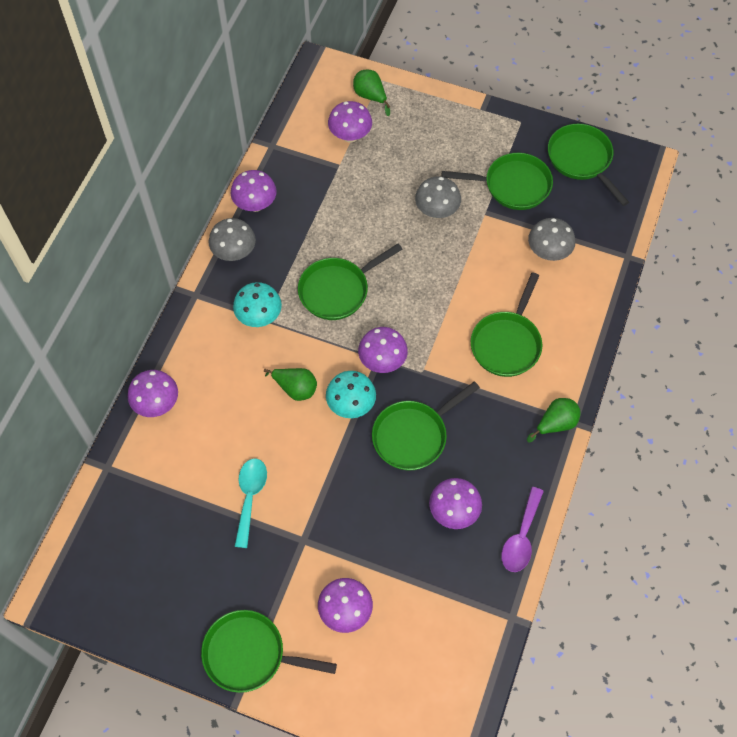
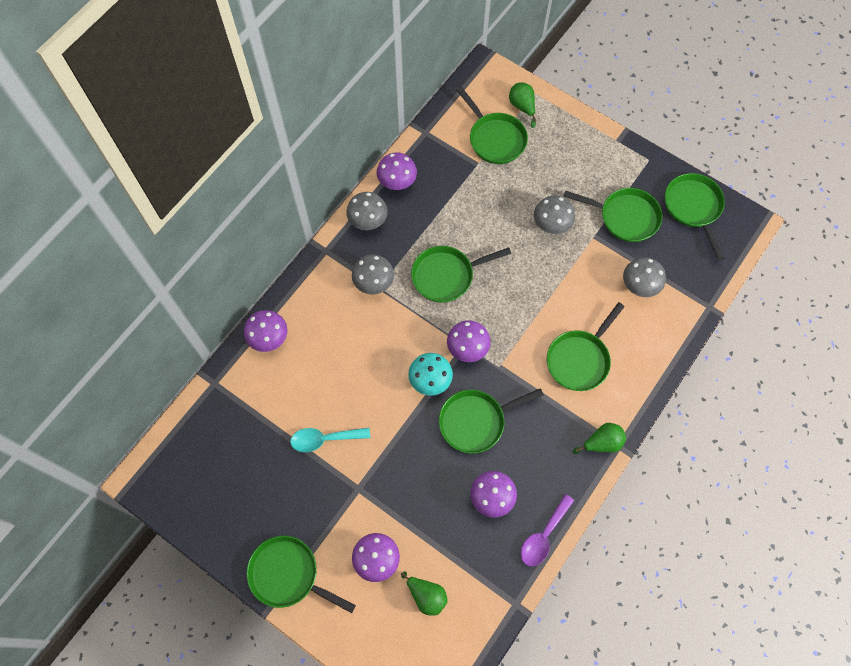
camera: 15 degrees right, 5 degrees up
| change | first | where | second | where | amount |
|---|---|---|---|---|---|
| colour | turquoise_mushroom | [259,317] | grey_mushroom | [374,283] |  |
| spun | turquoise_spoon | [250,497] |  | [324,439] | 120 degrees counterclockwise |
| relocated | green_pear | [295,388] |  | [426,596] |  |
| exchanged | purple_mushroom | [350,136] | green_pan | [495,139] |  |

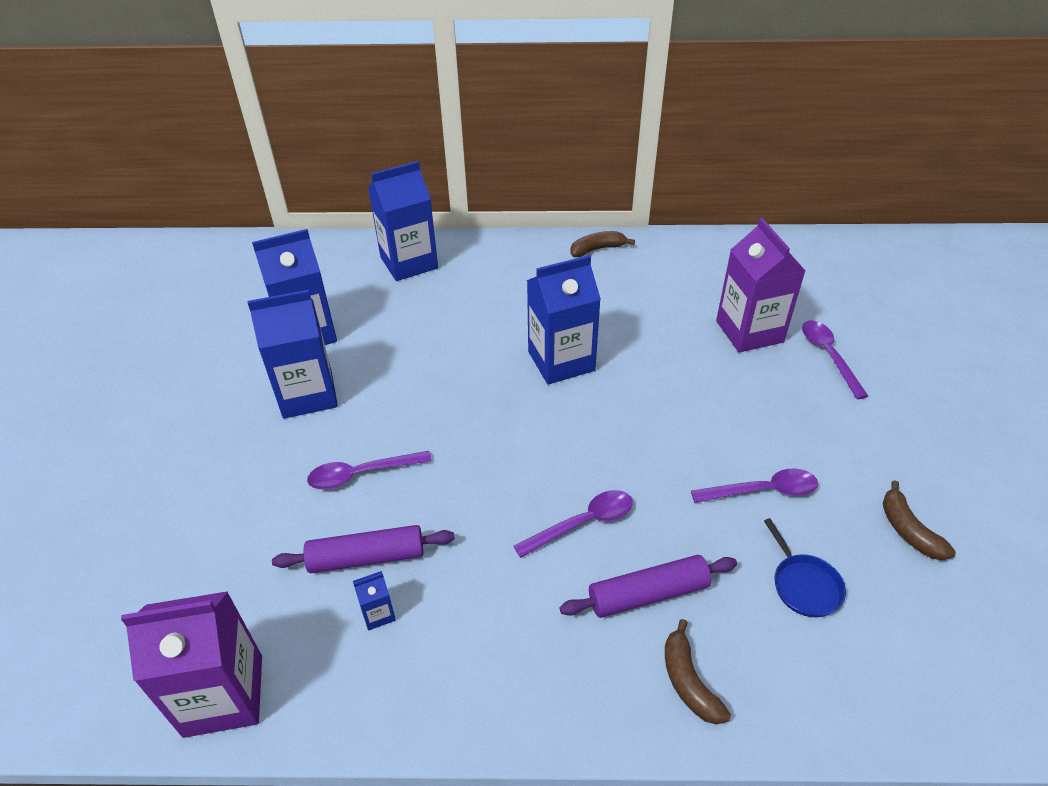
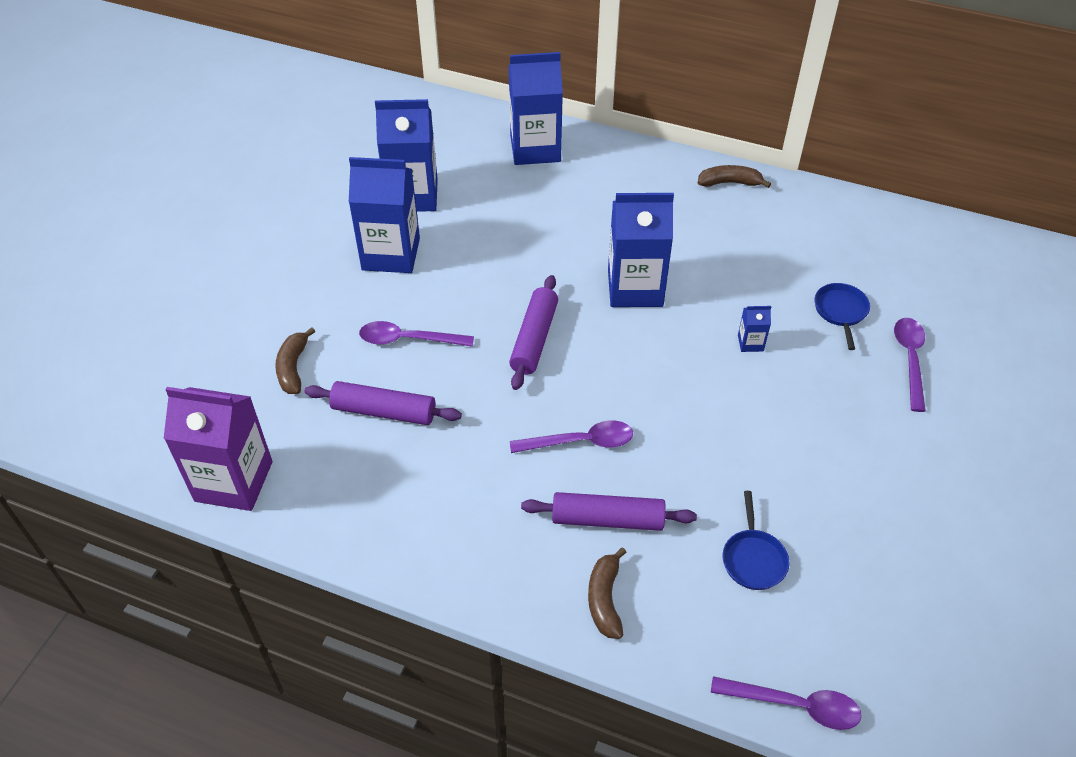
camera: 20 degrees right, 5 degrees up
| change | first | where | second | where | amount |
|---|---|---|---|---|---|
| relocated | blue_carton | [378,613] |  | [750,343] |  |
| relocated | purple_spoon | [762,491] |  | [795,705] |  |
| exchanged | purple_carton | [749,331] | blue_pan | [841,311] |  |
| relocated | brown_banana | [908,530] |  | [293,368] |  |
| appeared |  |  | purple_rolling_pin | [534,339] |  |

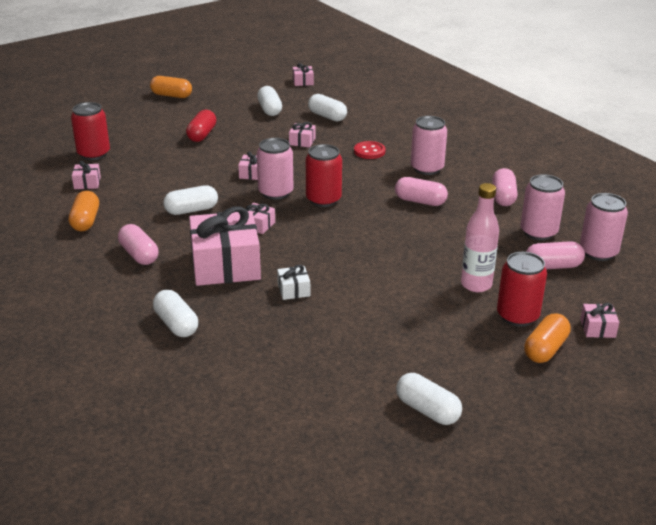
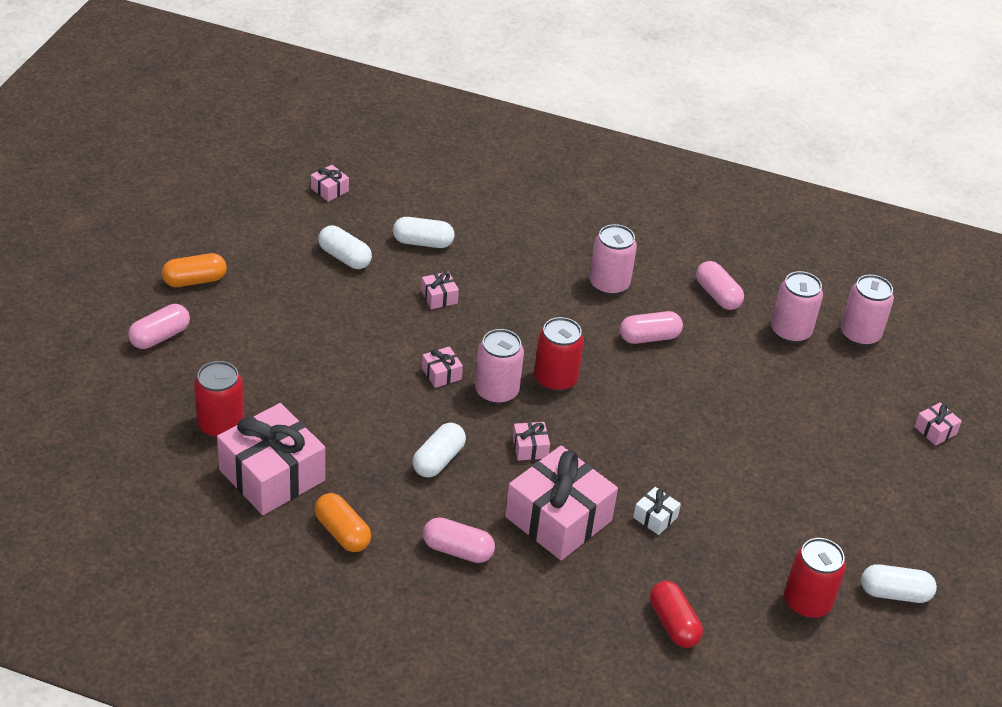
camera: 40 degrees left, 10 degrees up
| change | first | where | second | where | amount |
|---|---|---|---|---|---|
| size | pink_gift | [87,183] |  | [272,475] | x2.35 |
| missing | white_capsule | [176,324] |  |  |  |
| relocated | red_capsule | [202,135] |  | [673,624] |  |
| missing | red_button | [369,151] |  |  |  |
| missing | pink_bottle | [476,285] |  |  |  |
| relocated | red_can | [517,316] |  | [807,602] |  |
| missing | orange_capsule | [545,349] |  |  |  |
| relocated | pink_capsule | [552,266] |  | [160,336] |  |

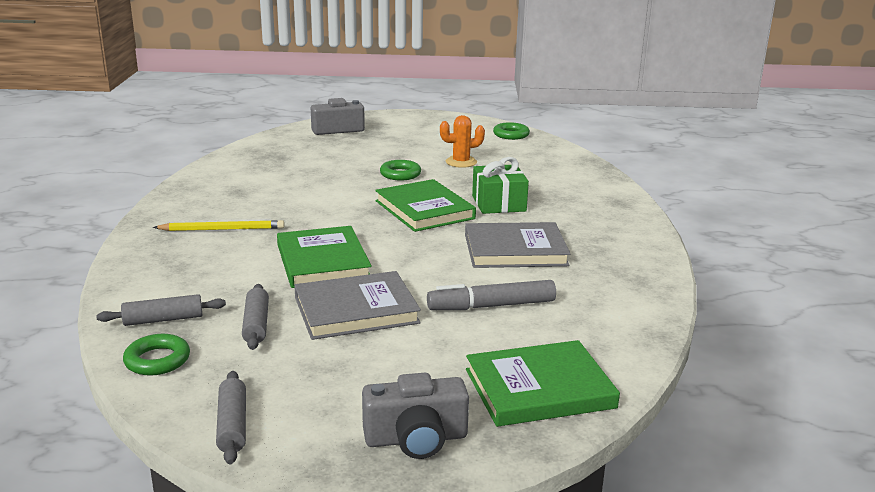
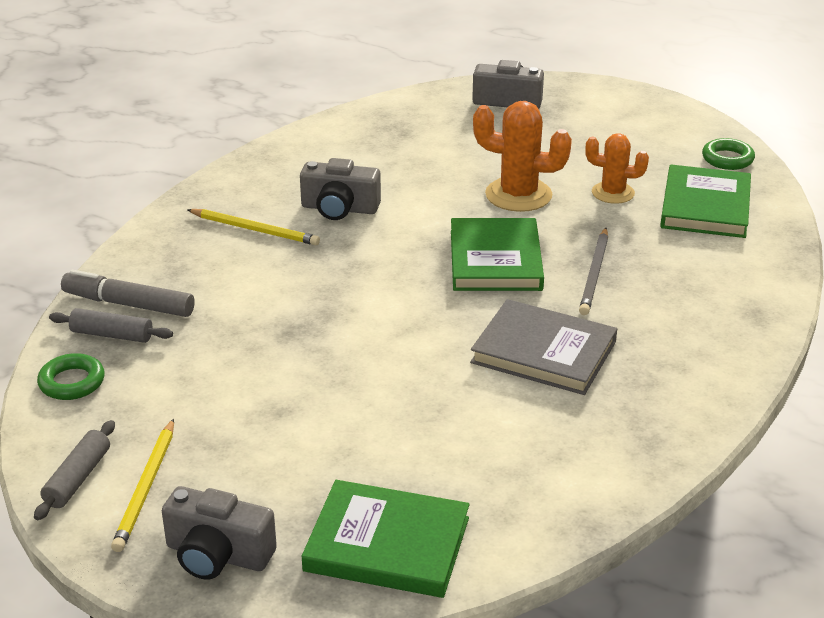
camera: 30 degrees right, 10 degrees up
| change | first | where | second | where | amount |
|---|---|---|---|---|---|
| missing | grey_rolling_pin | [256,324] |  |  |  |
| relocated | green_book | [322,261] |  | [705,206] |  |
| missing | grey_book | [356,310] |  |  |  |
| exchanged | green_ring | [400,174] | orange_cactus | [518,195] |  |
| relocated | grey_marker | [491,306] |  | [129,304] |  |
| exchanged | green_gift | [498,203] | grey_pencil | [594,274] |  |
| appeared |  |  | yellow_pencil | [146,488] |  |
| appeared |  |  | grey_camera | [339,208] |  |

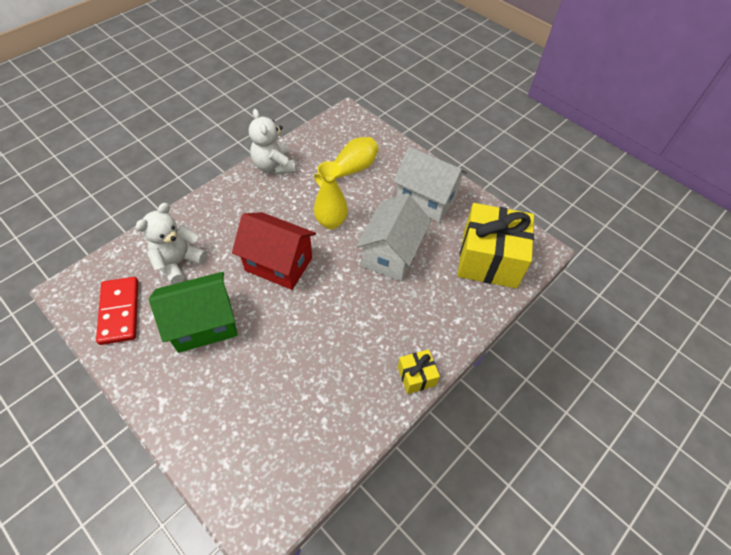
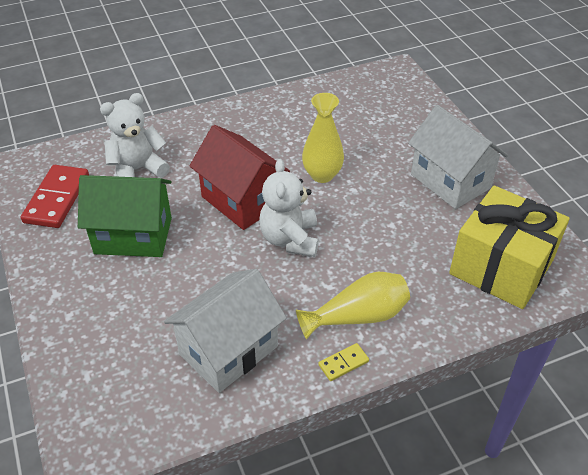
camera: 25 degrees right, 10 degrees down
| change | first | where | second | where | amount |
|---|---|---|---|---|---|
| relocated | white_teddy_bear | [274,166] |  | [290,239] |  |
| relocated | yellow_vase | [350,171] |  | [358,317] |  |
| relocated | white_house | [391,254] |  | [229,350] |  |
| exchanged | yellow_gift | [416,376] | yellow_domino | [343,363] |  |

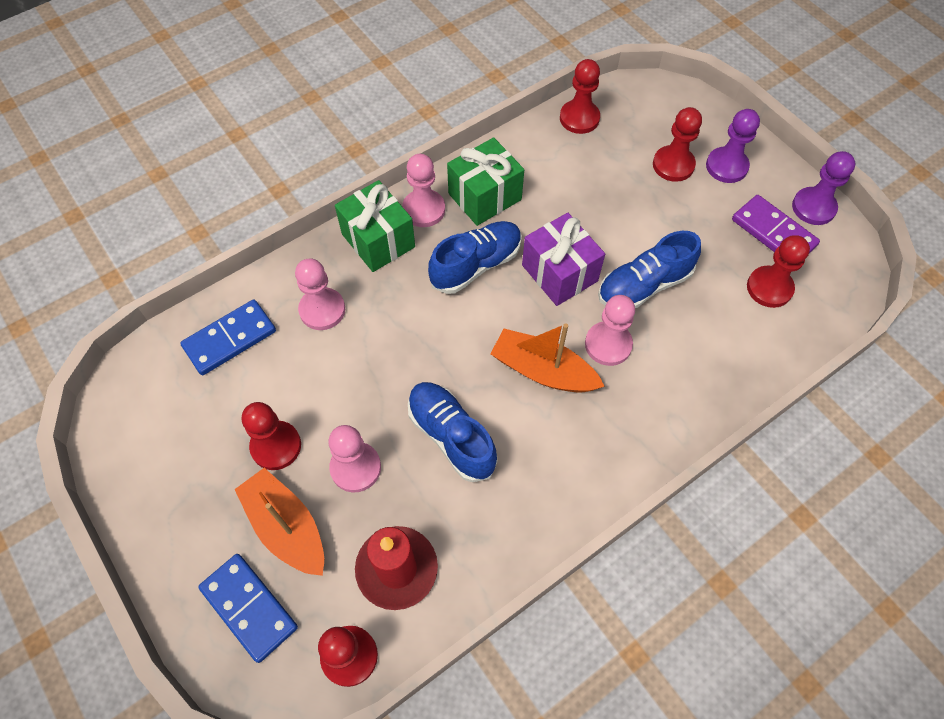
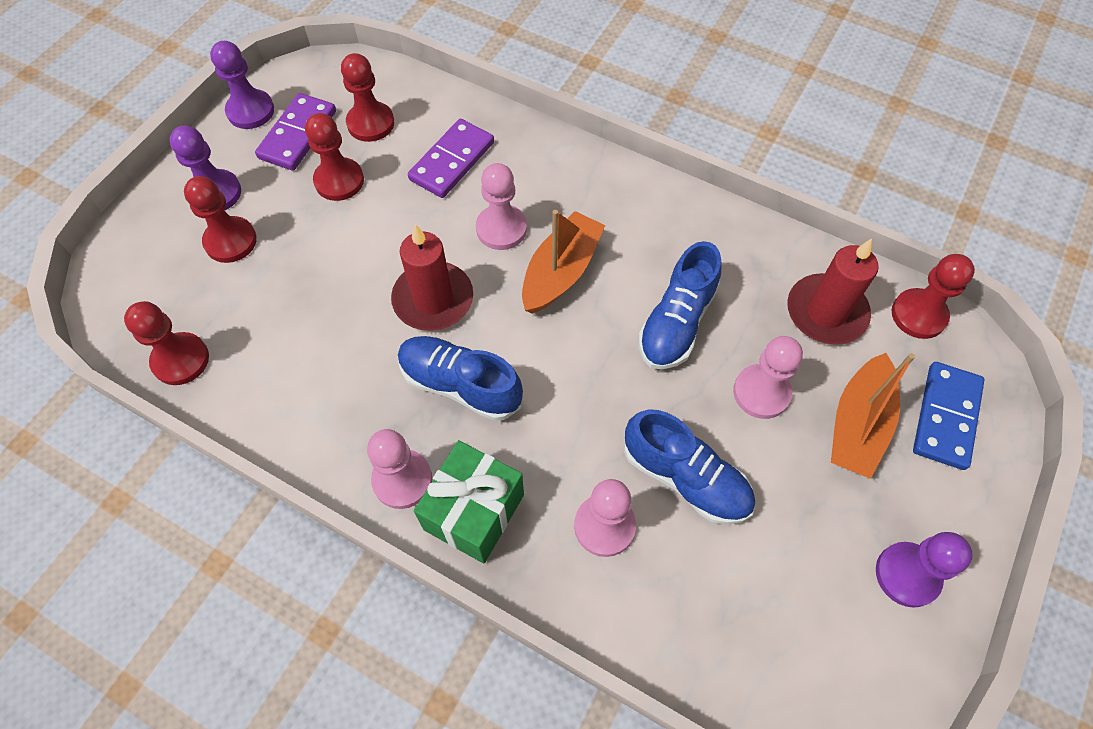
camera: 115 degrees left, 0 degrees up
| change | first | where | second | where | amount |
|---|---|---|---|---|---|
| missing | blue_domino | [230,339] |  |  |  |
| relocated | red_pawn | [276,446] |  | [339,181] |  |
| missing | green_gift | [485,197] |  |  |  |
| spun | orange_boat | [543,371] |  | [561,272] | 150 degrees counterclockwise |
| exchanged | purple_gift | [559,273] | red_candle | [433,299] |  |
| relocated | blue_shoe | [644,285] |  | [685,478] |  |
| appeared |  |  | purple_domino | [452,161] |  |
| appeared |  |  | purple_pawn | [907,575] |  |

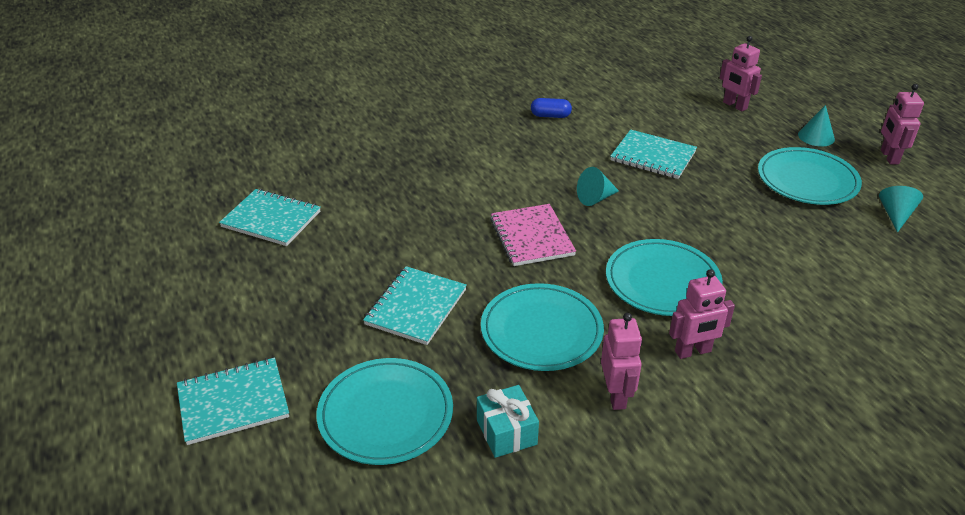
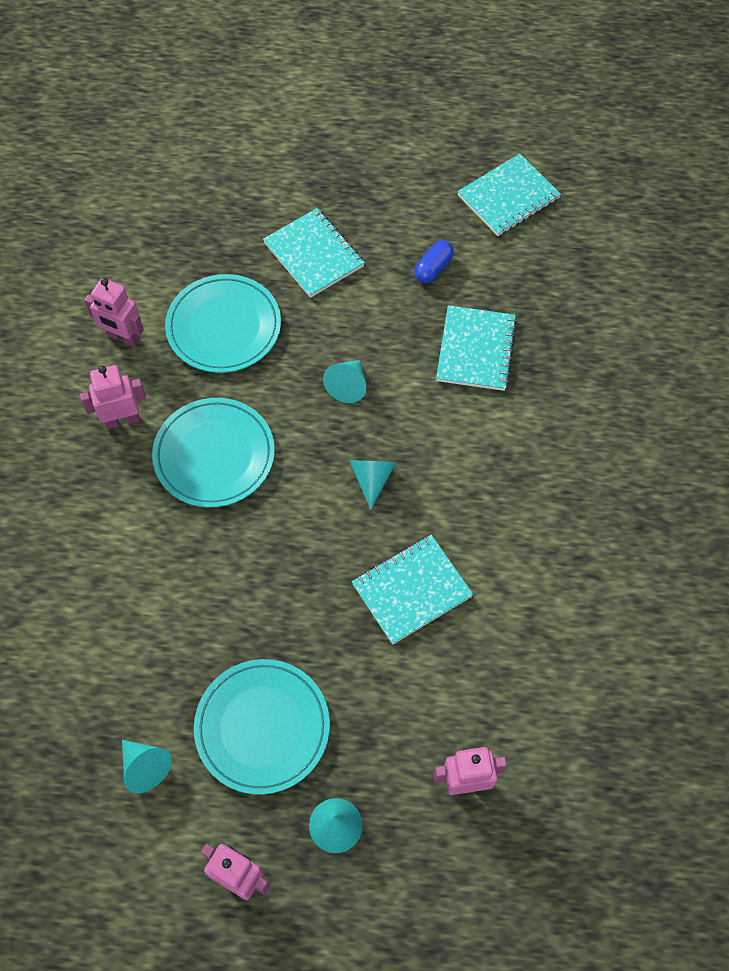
camera: 120 degrees right, 25 degrees up
| change | first | where | second | where | amount |
|---|---|---|---|---|---|
| relocated | turquoise_notebook | [233,402] |  | [476,350] |  |
| missing | turquoise_plate | [385,414] |  |  |  |
| missing | turquoise_gift | [506,432] |  |  |  |
| exchanged | pink_notebook | [531,237] | turquoise_cone | [348,386] |  |
| relocated | blue_capsule | [550,116] |  | [433,268] |  |
| spun | pink_robot | [693,351] |  | [122,420] | 60 degrees clockwise |

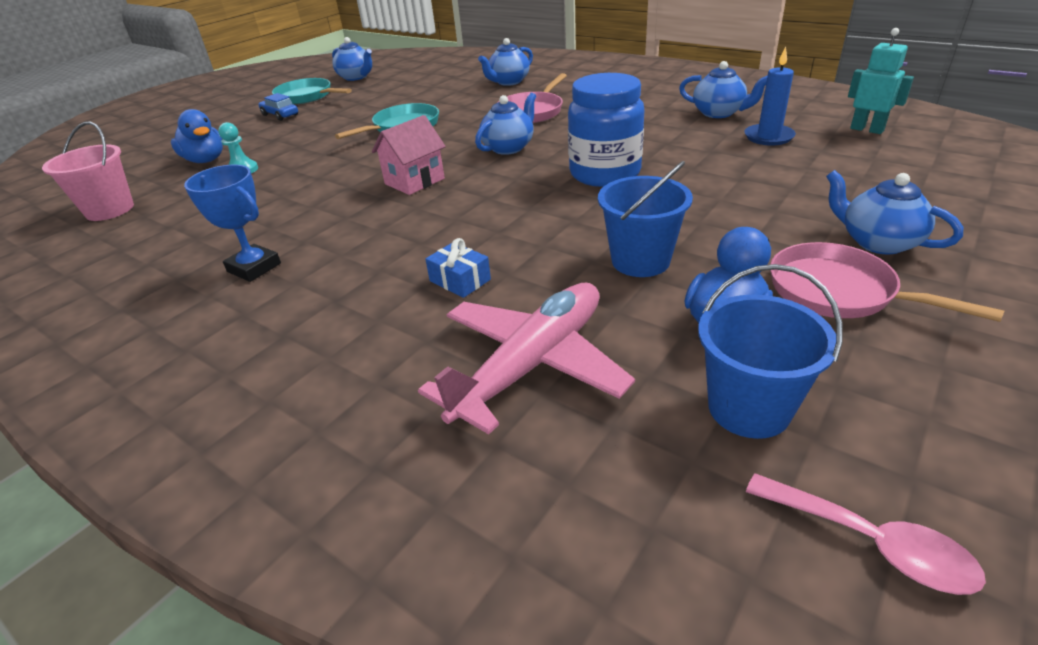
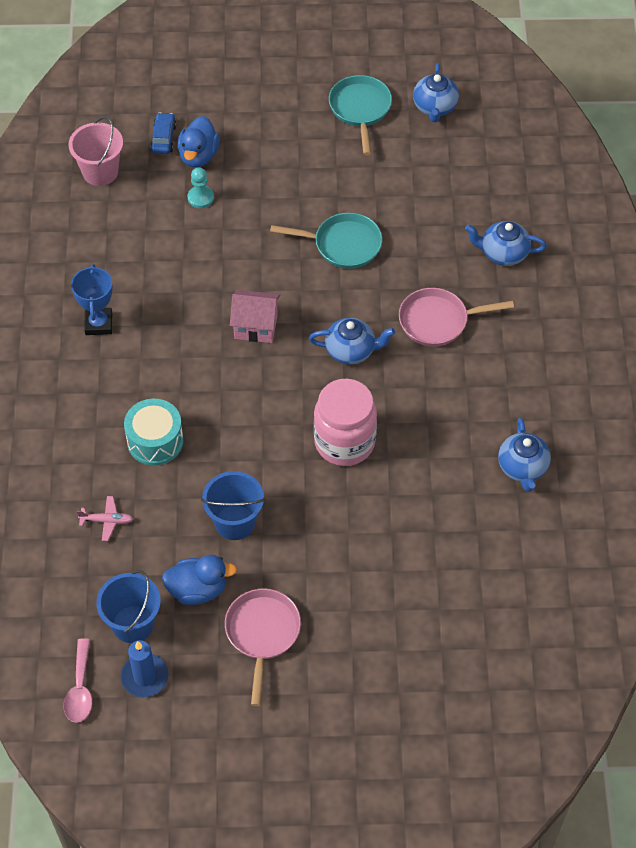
camera: 50 degrees right, 20 degrees up
| change | first | where | second | where | amount |
|---|---|---|---|---|---|
| relocated | blue_car | [280,115] |  | [163,138] |  |
| size | pink_plane | [532,364] |  | [107,520] | x0.42 |
| exchanged | blue_gift | [460,280] | turquoise_drum | [155,441] |  |
| colour | blue_jar | [604,174] | pink_jar | [344,442] |  |
| relocated | blue_candle | [768,137] |  | [144,677] |  |
| missing | blue_teapot | [877,242] |  |  |  |
| missing | turquoise_robot | [867,129] |  |  |  |

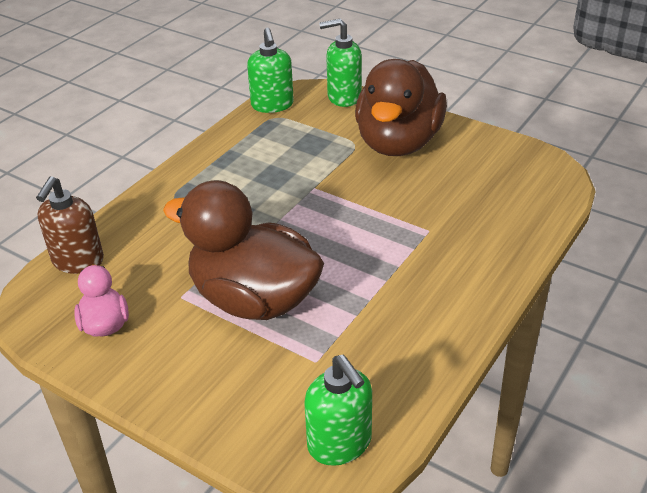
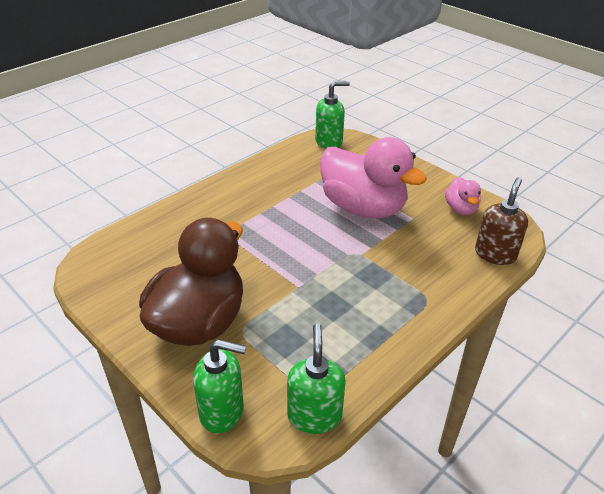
camera: 170 degrees left, 0 degrees up
| change | first | where | second | where | amount |
|---|---|---|---|---|---|
| colour | brown_duck | [254,300] | pink_duck | [363,208] |  |
| spun | green_soap_dispenser | [340,444] |  | [329,142] | 90 degrees clockwise |

